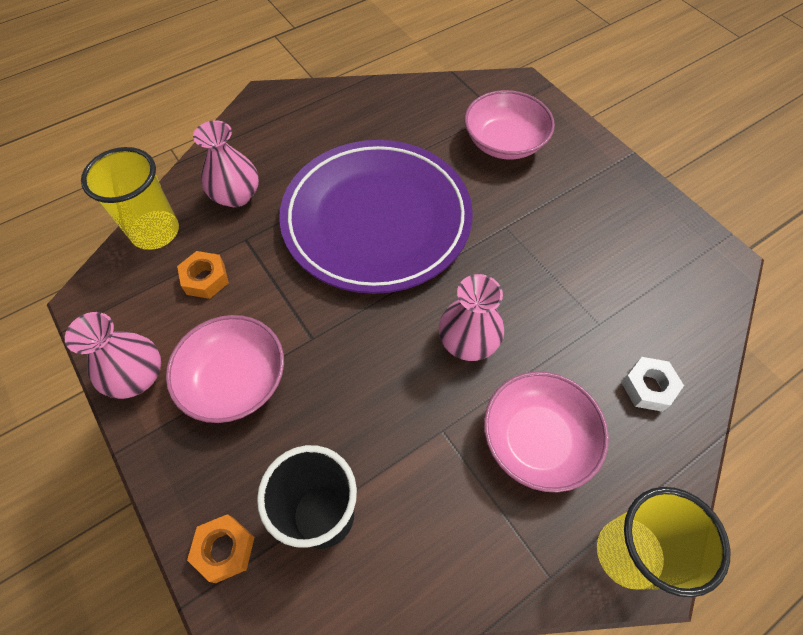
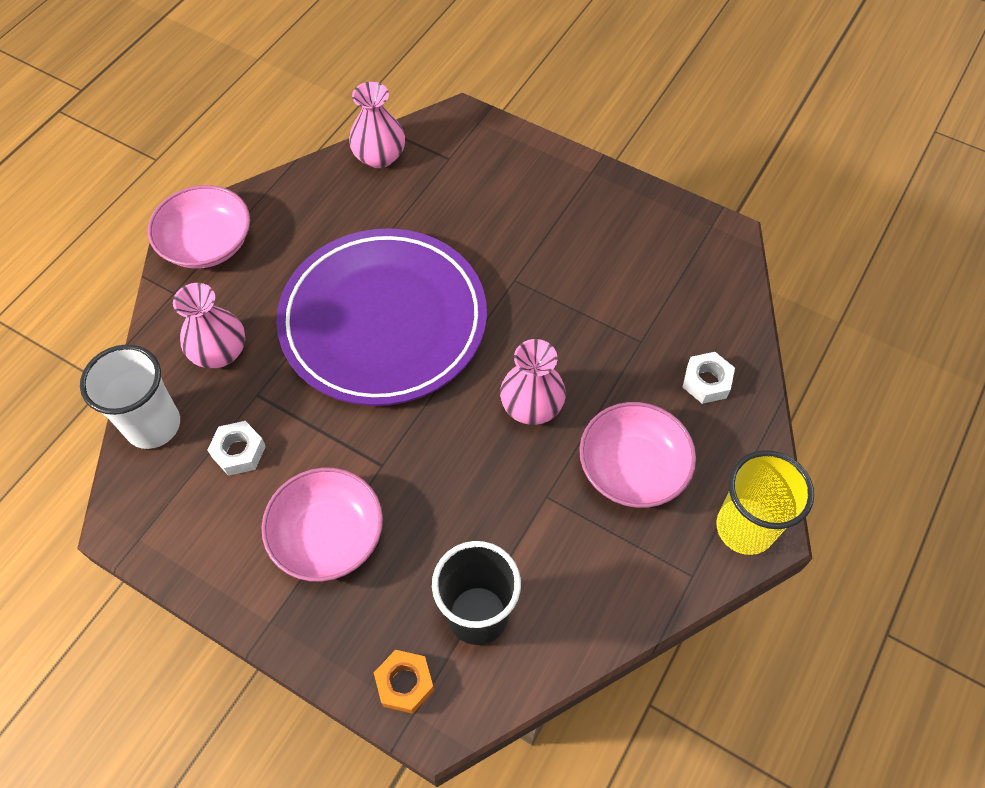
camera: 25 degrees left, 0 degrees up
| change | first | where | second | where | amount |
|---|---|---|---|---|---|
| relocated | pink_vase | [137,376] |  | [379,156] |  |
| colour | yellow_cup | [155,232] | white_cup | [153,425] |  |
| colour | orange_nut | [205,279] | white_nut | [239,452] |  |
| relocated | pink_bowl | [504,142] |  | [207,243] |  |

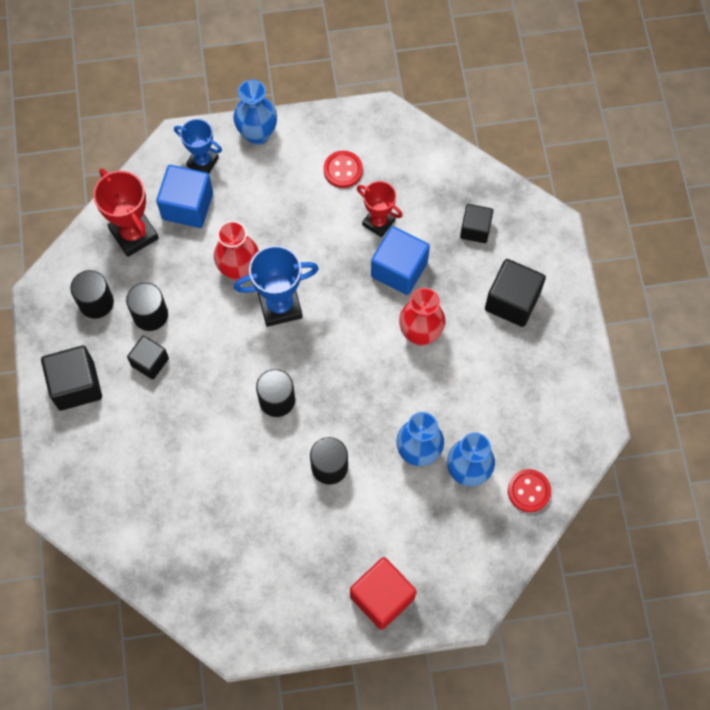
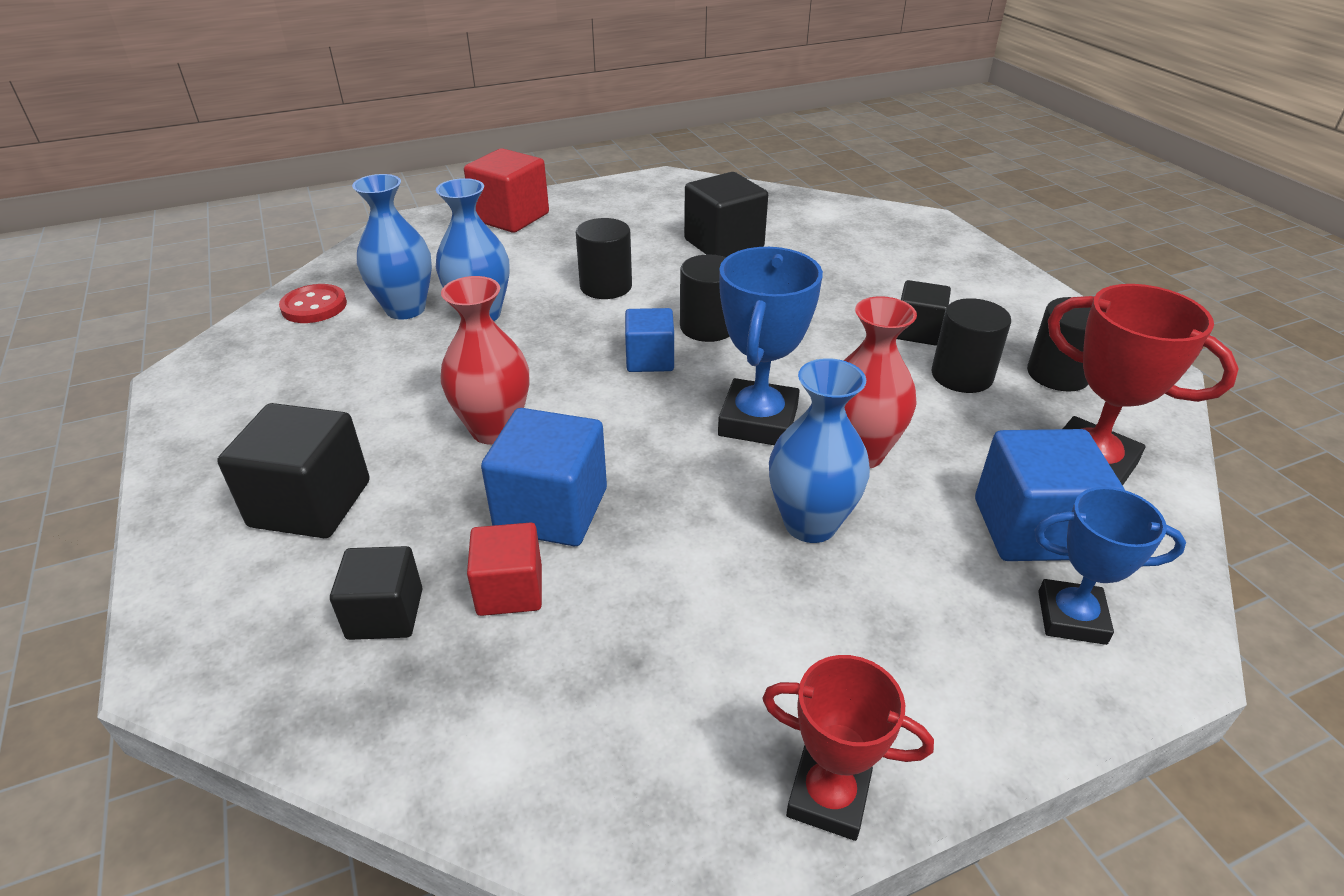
camera: 165 degrees right, 30 degrees down
| change | first | where | second | where | amount |
|---|---|---|---|---|---|
| relocated | black_cube | [76,385] |  | [723,244] |  |
| relocated | blue_vase | [257,134] |  | [810,524] |  |
| spun | blue_trophy | [280,306] |  | [758,421] | 45 degrees counterclockwise |
| missing | red_button | [343,170] |  |  |  |
| relocated | red_trophy | [378,222] |  | [828,797] |  |
| appeared |  |  | red_cube | [510,590] |  |
| appeared |  |  | blue_cube | [650,359] |  |

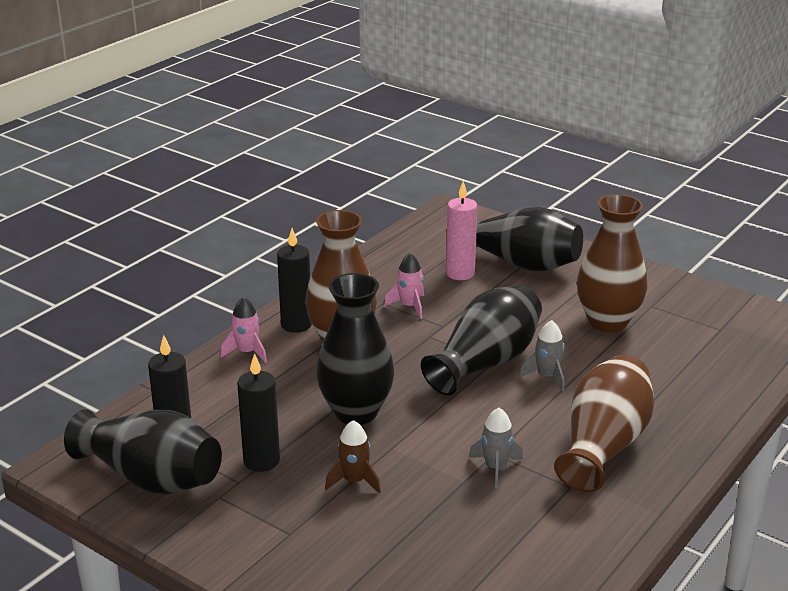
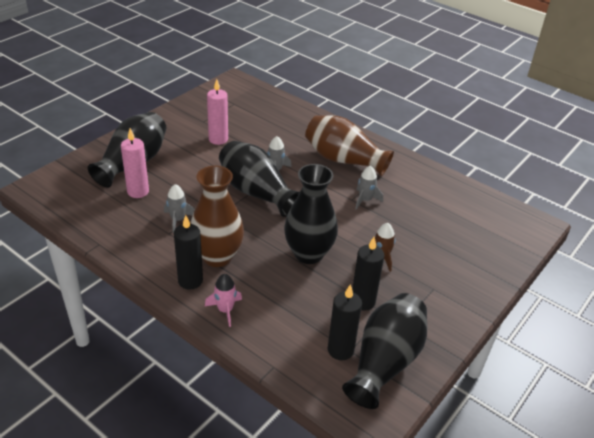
camera: 90 degrees left, 10 degrees up
| change | first | where | second | where | amount |
|---|---|---|---|---|---|
| colour | pink_rocket | [409,306] | grey_rocket | [178,220] |  |
| exchanged | brown_vase | [608,322] | pink_candle | [218,139] |  |

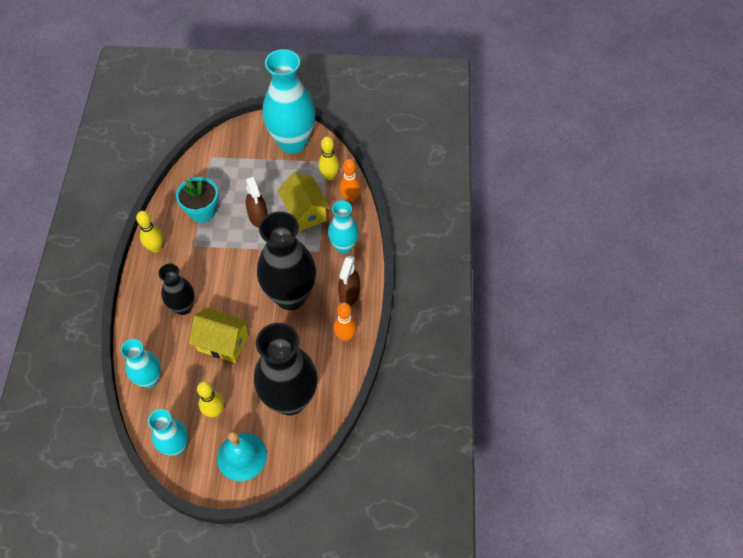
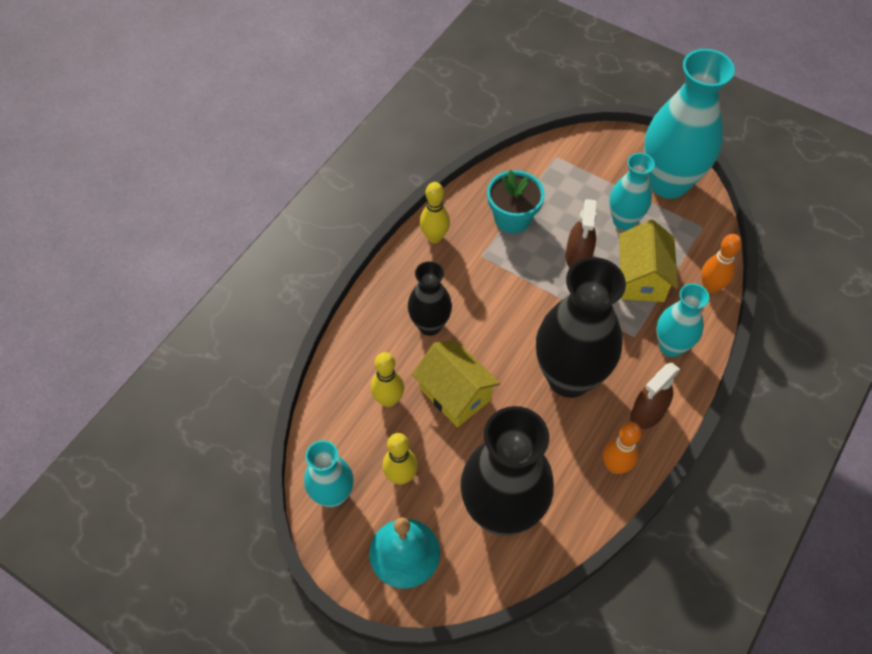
camera: 30 degrees right, 0 degrees up
| change | first | where | second | where | amount |
|---|---|---|---|---|---|
| relocated | turquoise_vase | [149,379] |  | [624,220] |  |
| relocated | yellow_bowling_pin | [329,176] |  | [388,400] |  |

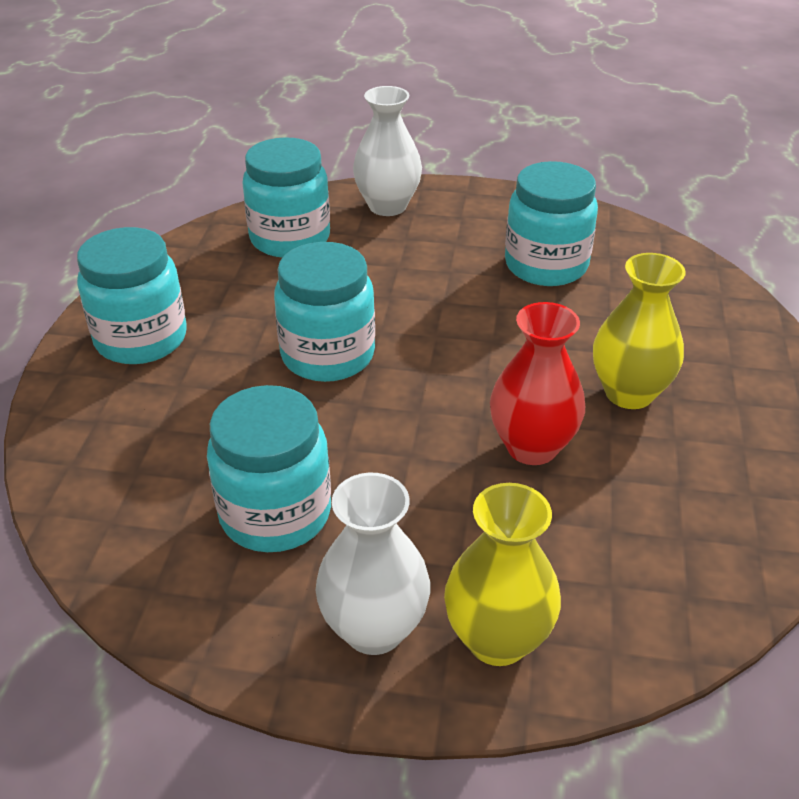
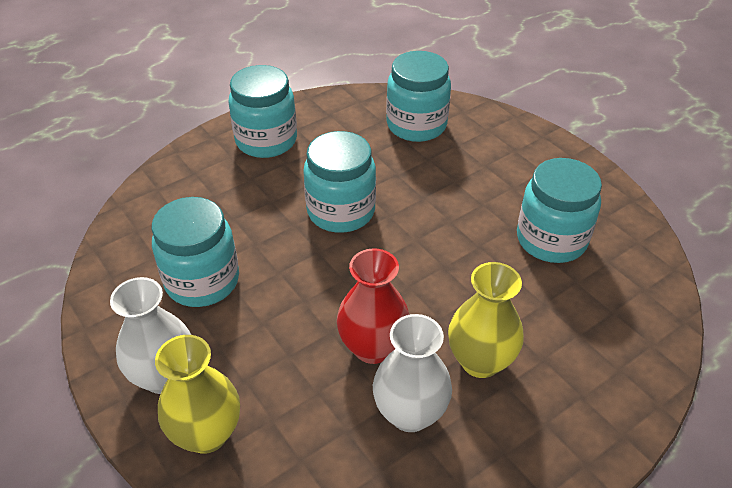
camera: 45 degrees right, 5 degrees up
| change | first | where | second | where | amount |
|---|---|---|---|---|---|
| relocated | white_vase | [387,206] |  | [410,413] |  |

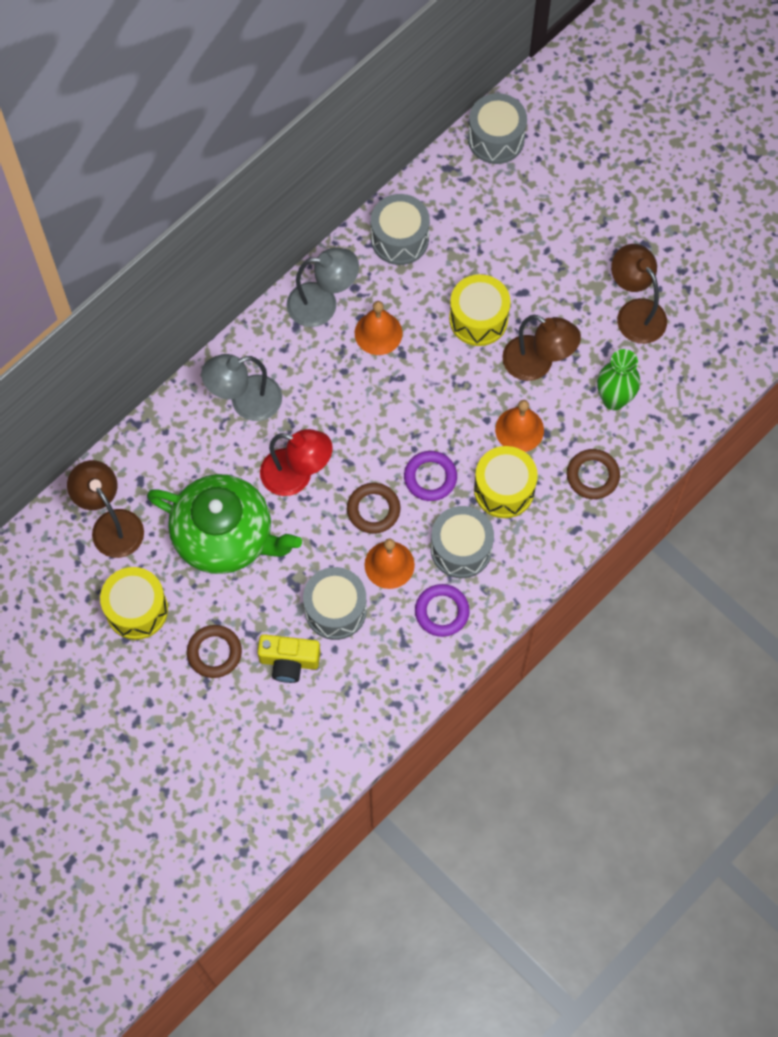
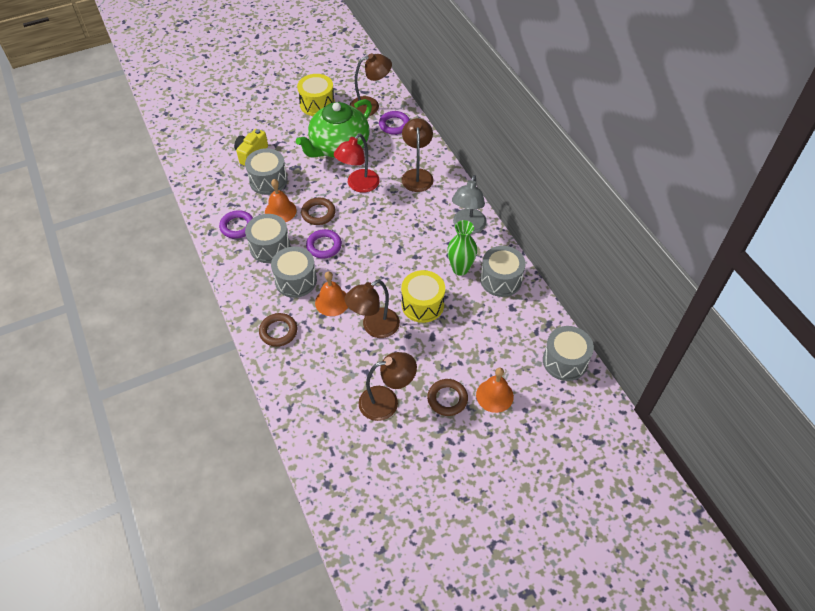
camera: 110 degrees right, 15 degrees down
| change | first | where | second | where | amount |
|---|---|---|---|---|---|
| relocated | brown_ring | [214,653] |  | [447,399] |  |
| colour | grey_lamp | [245,402] | brown_lamp | [417,175] |  |
| relocated | orange_bell | [378,333] |  | [494,395] |  |
| colour | yellow_drum | [504,489] | grey_drum | [296,280] |  |
| relocated | green_vase | [614,399] |  | [460,269] |  |
| appeared |  |  | purple_ring | [394,125] |  |

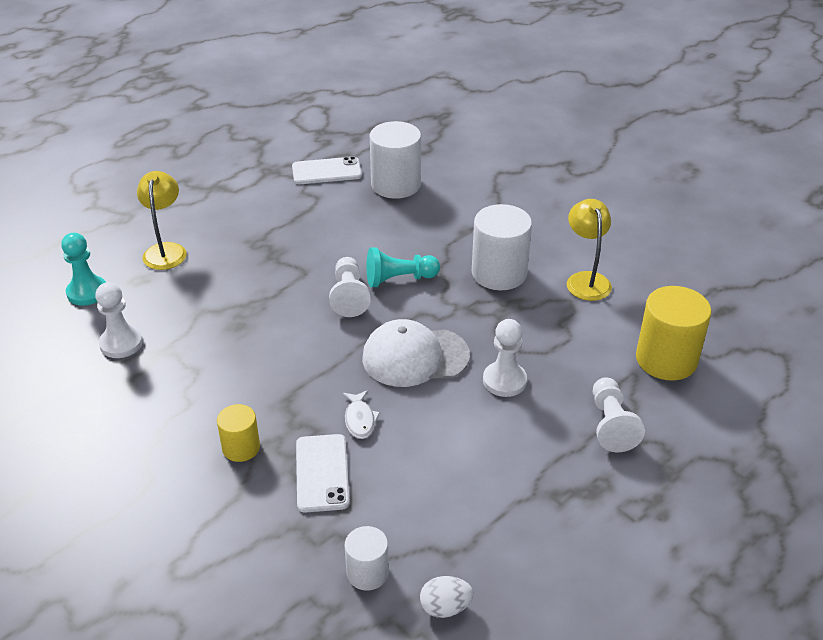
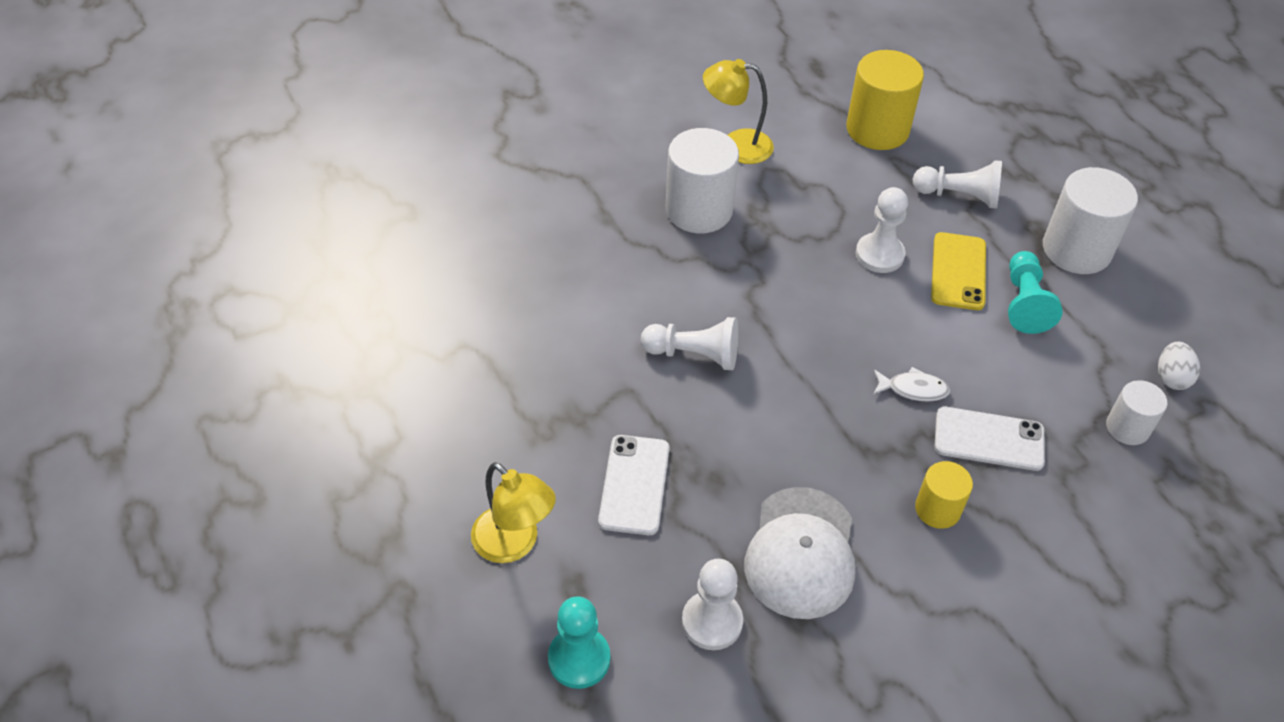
camera: 75 degrees left, 10 degrees up
| change | first | where | second | where | amount |
|---|---|---|---|---|---|
| spun | yellow_lamp | [166,250] |  | [514,544] | 150 degrees counterclockwise |
| relocated | white_phone | [326,171] |  | [634,485] |  |
| relocated | white_cap | [415,357] |  | [801,553] |  |
| relocated | turquoise_pawn | [399,279] |  | [1024,303] |  |
| relocated | white_cylinder | [396,185] |  | [1076,250] |  |
| appeared |  |  | yellow_phone | [958,271] |  |

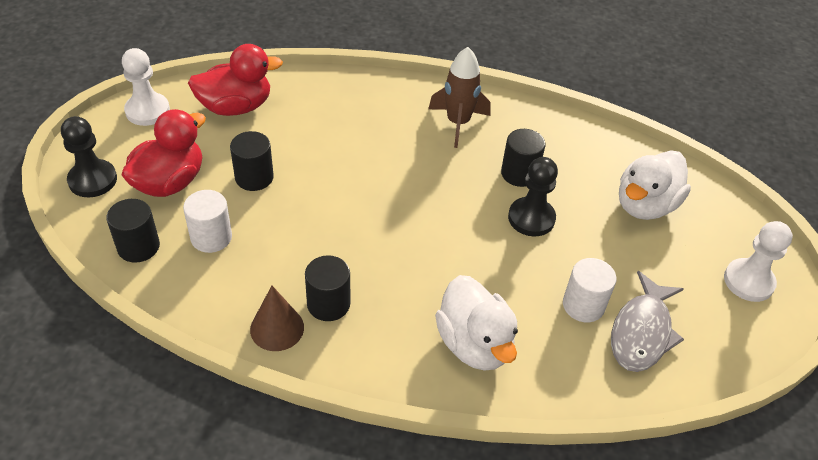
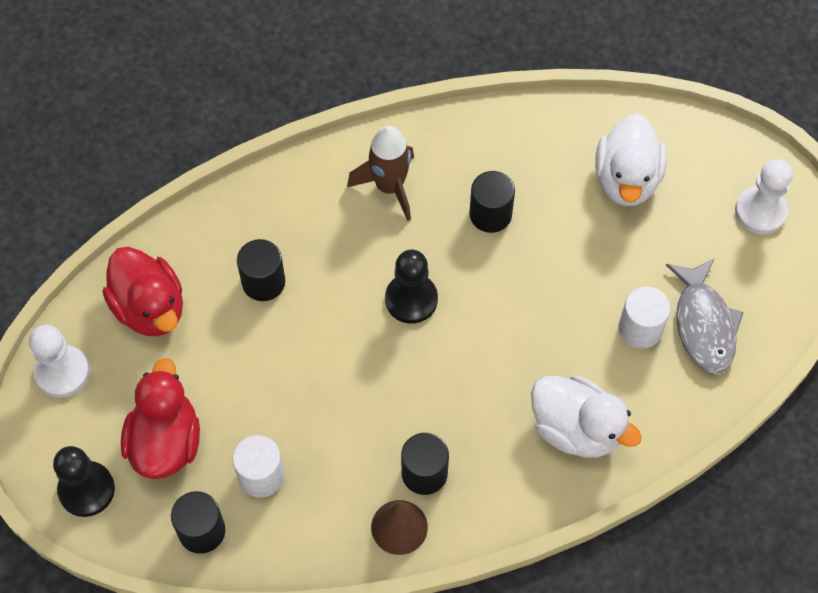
camera: 30 degrees left, 15 degrees up
| change | first | where | second | where | amount |
|---|---|---|---|---|---|
| spun | red_duck | [236,107] |  | [150,308] | 105 degrees clockwise |
| relocated | black_cylinder | [254,177] |  | [263,282] |  |
| relocated | black_pawn | [531,218] |  | [411,299] |  |

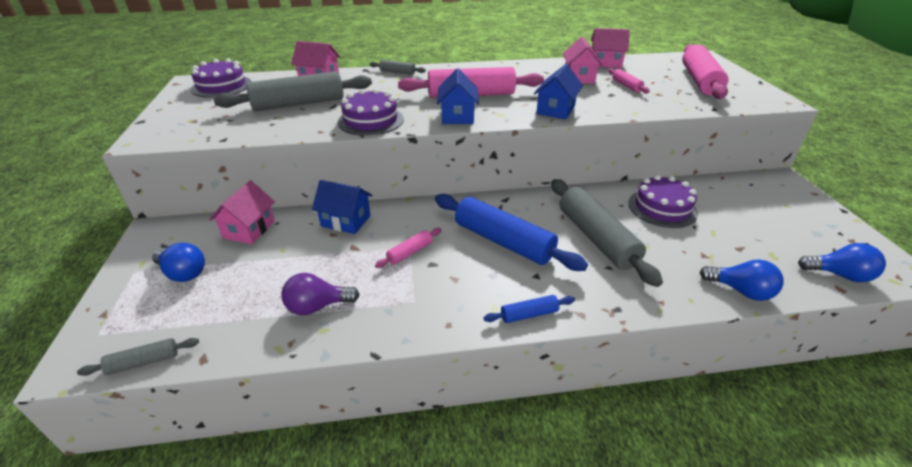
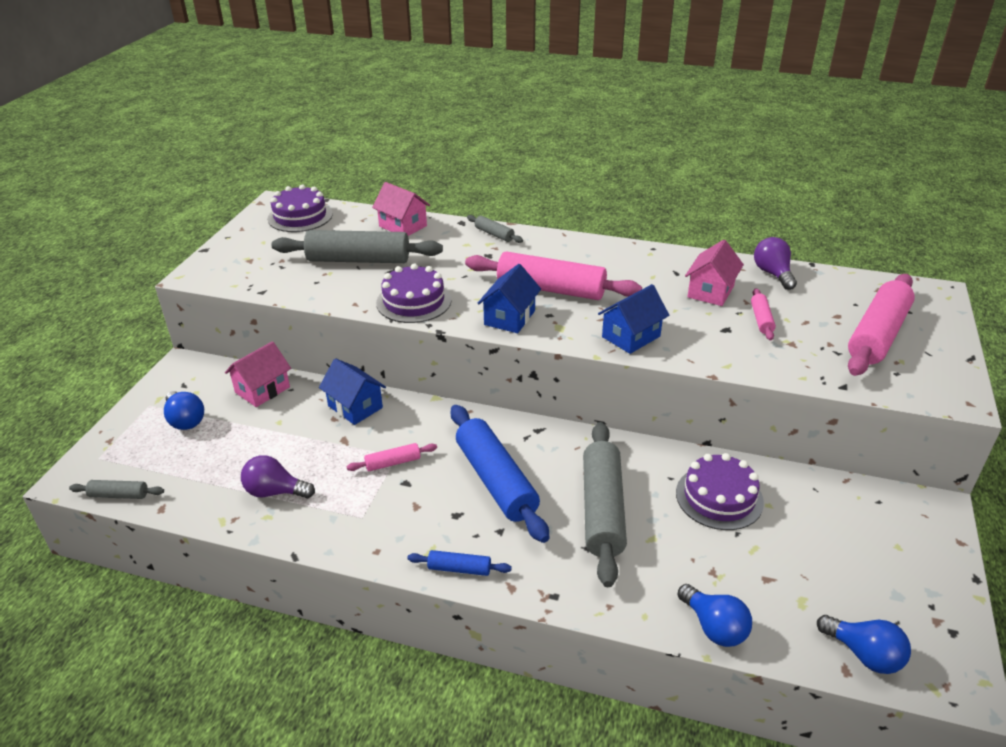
camera: 25 degrees right, 0 degrees up
| change | first | where | second | where | amount |
|---|---|---|---|---|---|
| exchanged | pink_house | [605,63] | purple_light_bulb | [772,274] |  |

